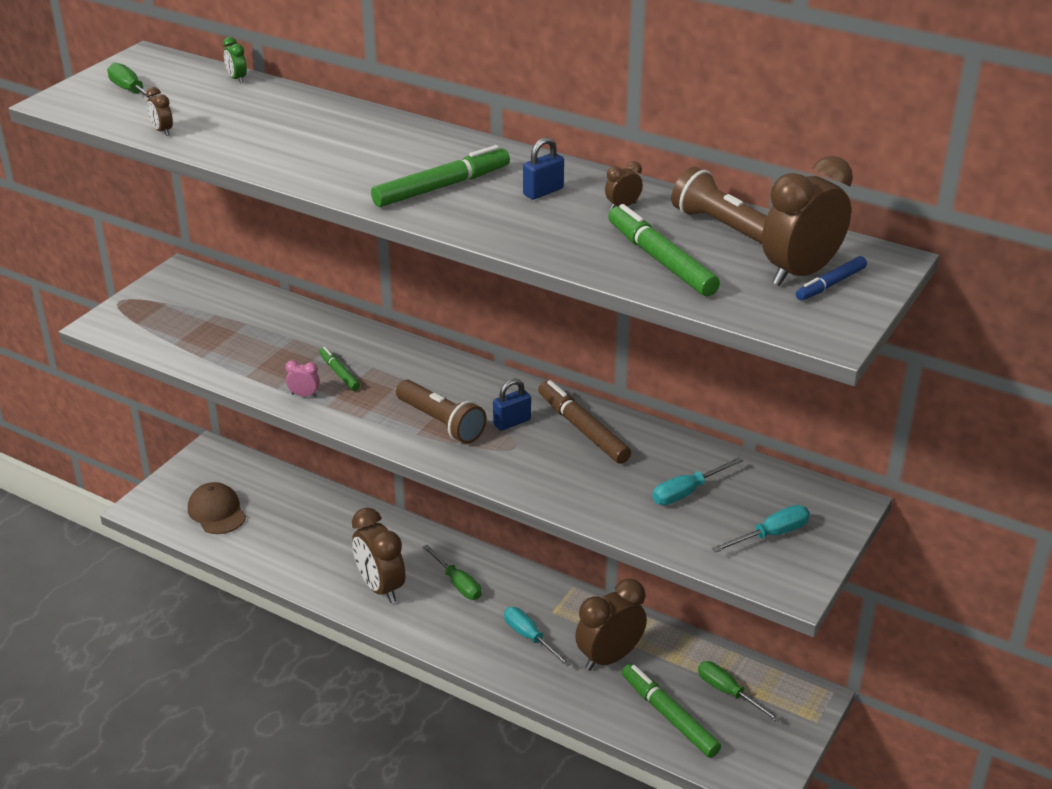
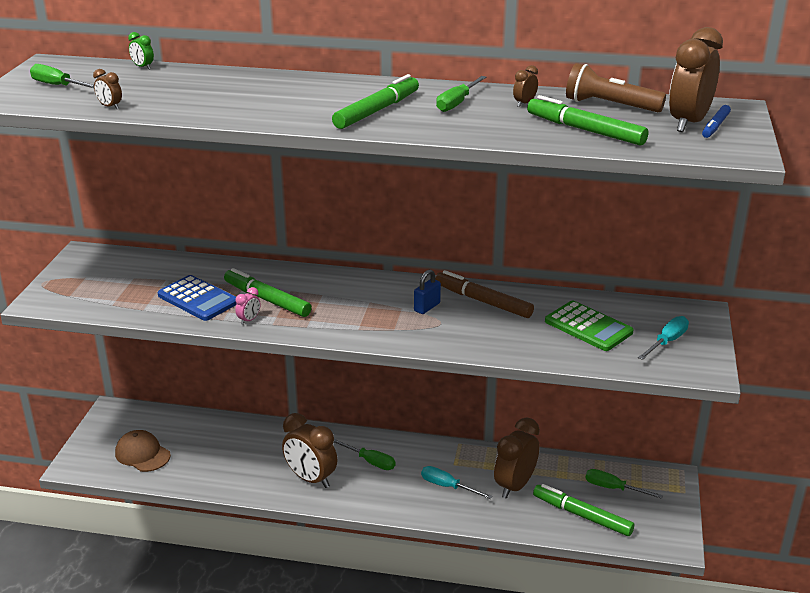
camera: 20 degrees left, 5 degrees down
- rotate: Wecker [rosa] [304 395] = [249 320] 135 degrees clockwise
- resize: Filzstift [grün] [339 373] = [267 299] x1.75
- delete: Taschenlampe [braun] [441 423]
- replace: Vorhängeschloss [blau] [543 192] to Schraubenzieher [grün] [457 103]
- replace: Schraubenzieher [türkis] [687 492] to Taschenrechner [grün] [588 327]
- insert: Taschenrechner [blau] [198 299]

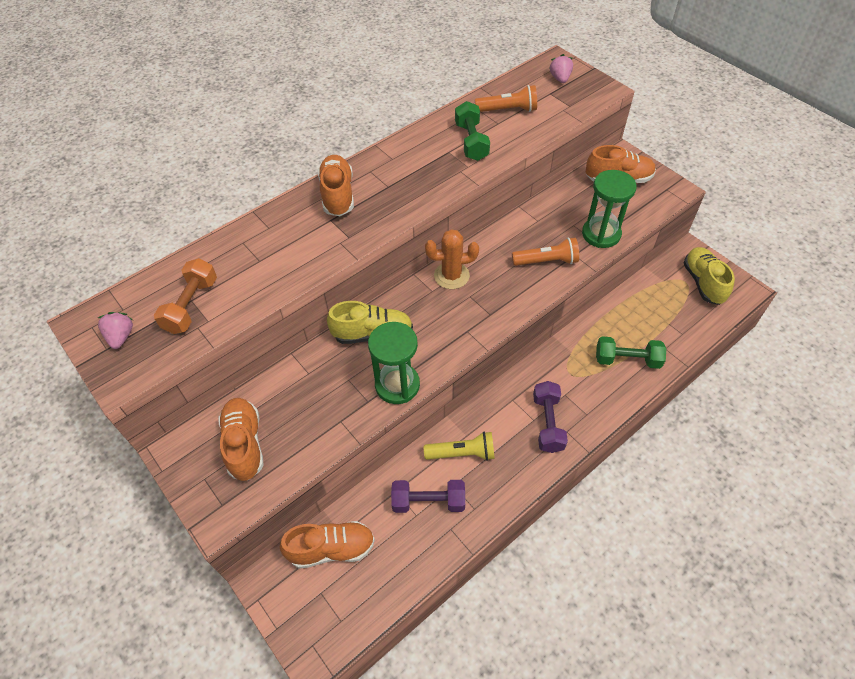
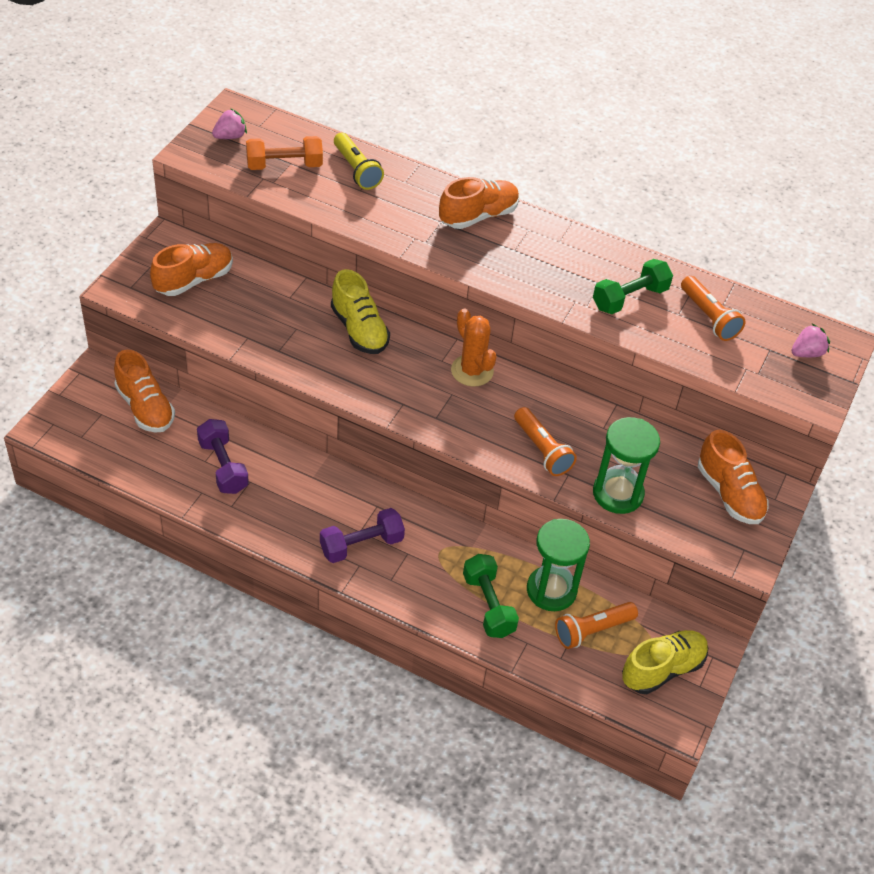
camera: 60 degrees right, 5 degrees down
- move: Sanduhr [grün] [397 385] to [551 590]
- move: Taschenlampe [gelb] [462 453] to [356 170]
- insert: Taschenlampe [orange] [592 630]

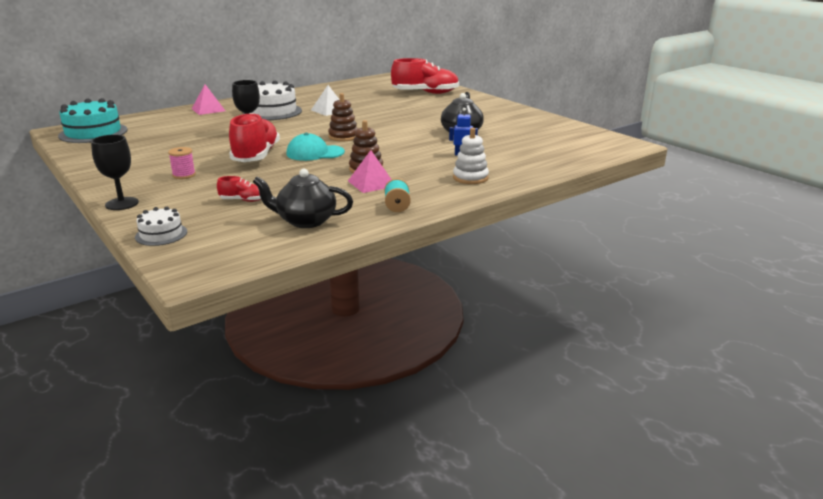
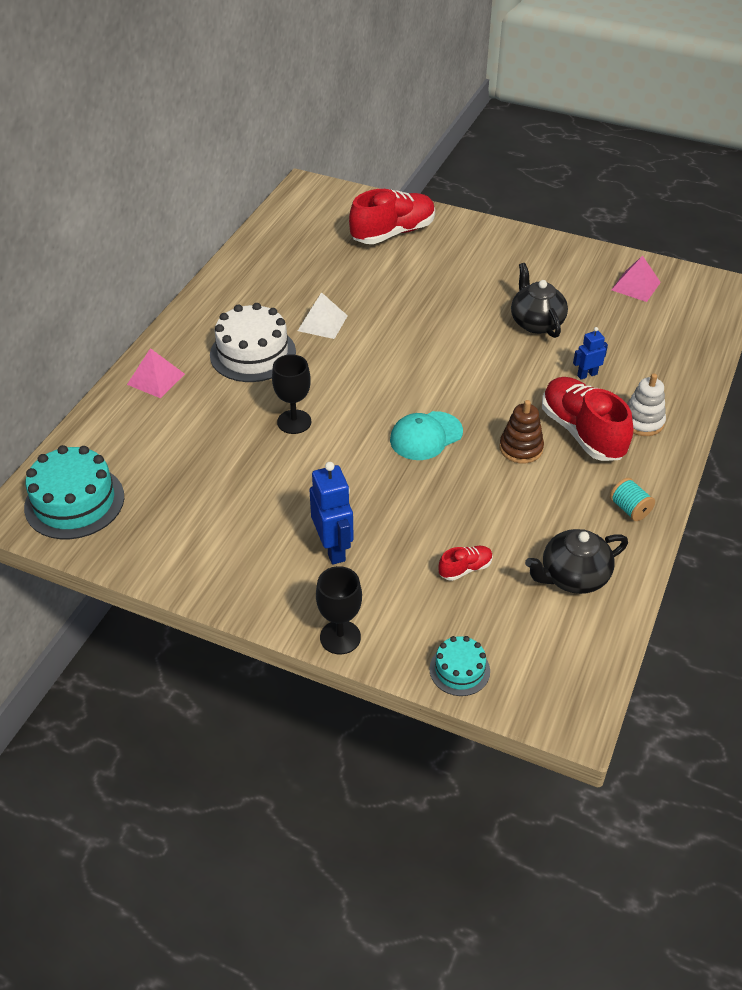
camera: 30 degrees left, 20 degrees up
- recolor: Kuchen [weiß] [161 234] to Kuchen [türkis] [459 670]
- replace: Garnrolle [rosa] [184 175] to Roboter [blau] [333 548]
- move: Schuh [rot] [256 156] to [582 432]
- delete: Stapelspielzeug [braun] [343 137]
- move: Pyramide [rosa] [371 183] to [636 286]

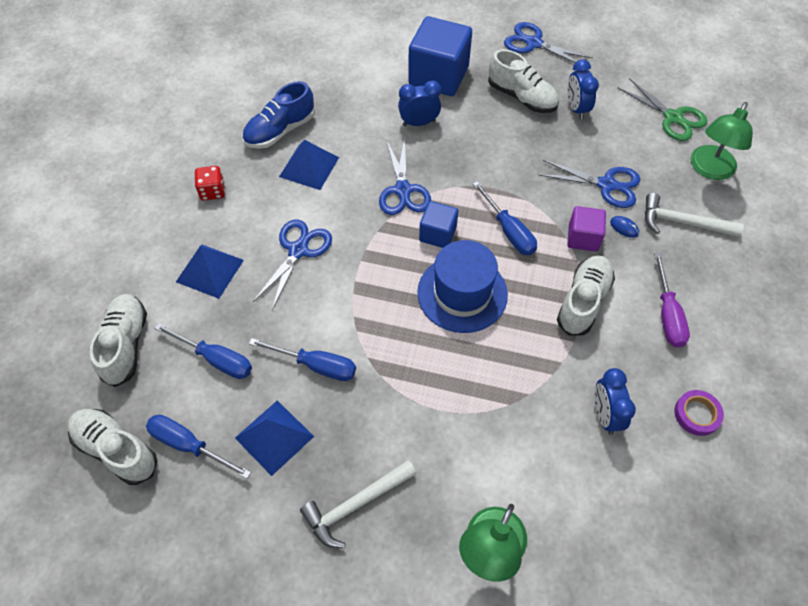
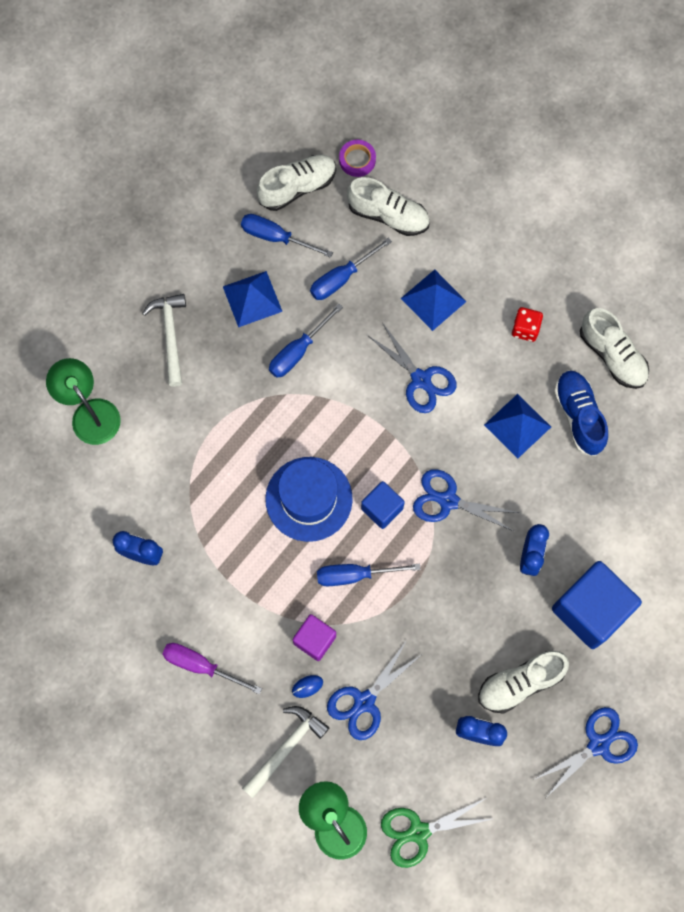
camera: 115 degrees right, 15 degrees up
- rotate: Schraubenzieher [blau] [189 445] = [276 237] 120 degrees counterclockwise
- move: Schuh [weiß] [583 301] to [612 356]
- move: Klebeband [lila] [697 414] to [357 160]

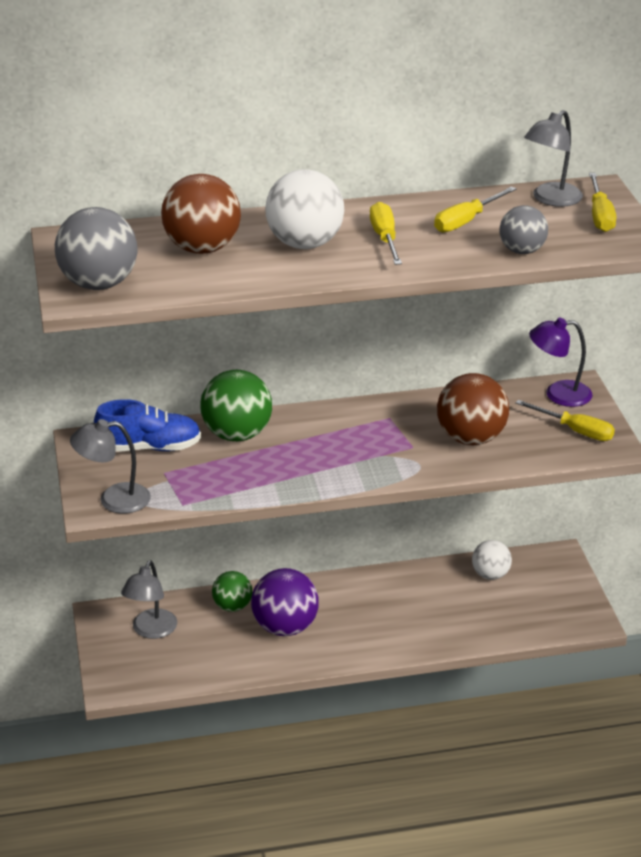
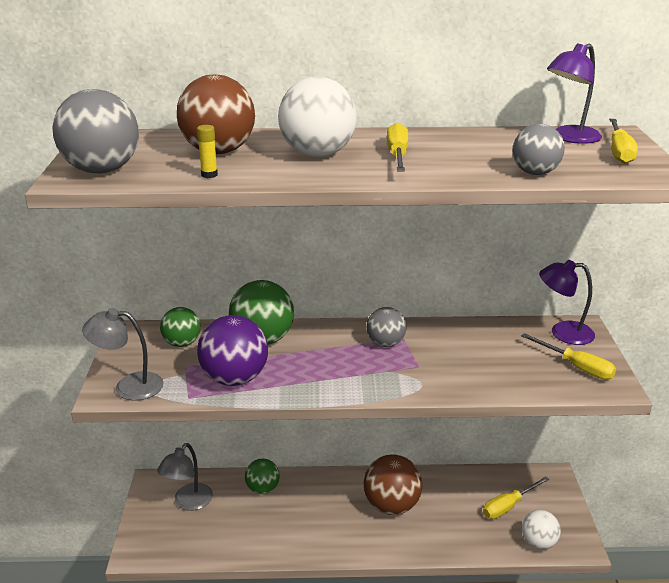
camera: 10 degrees right, 5 degrees down
- replace: Schuh [blau] [149 448] to Ball [grün] [182 343]
- move: Ball [lila] [285 627] to [235 378]
- move: Schraubenzieher [gelb] [466 221] to [508 506]
- move: Ball [braun] [471 438] to [391 505]
- move: Ball [weiß] [490 575] to [538 542]
- recolor: Lampe [grau] [551 199] to Lampe [lila] [569 138]
- insert: Klebestift [gelb] [209 175]
- insert: Ball [grau] [385 343]

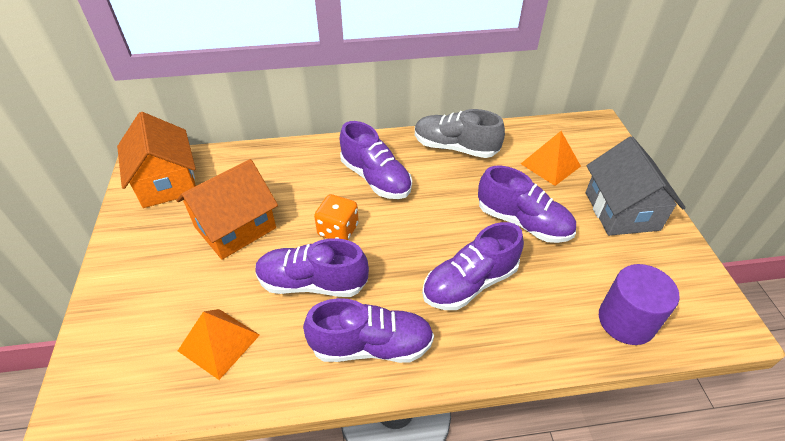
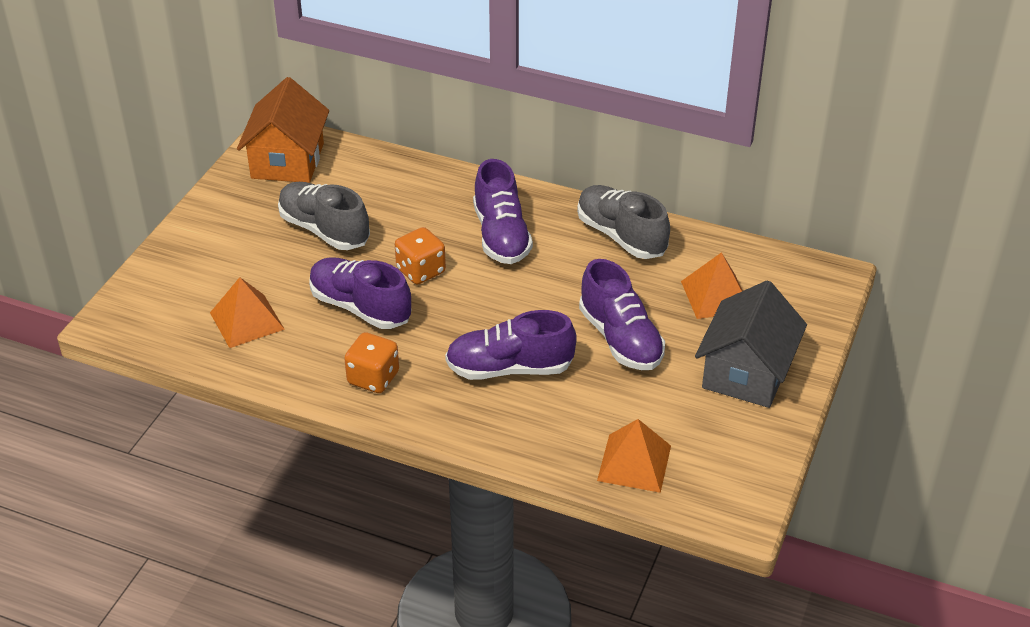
camera: 30 degrees right, 5 degrees down
- replace: Haus [orange] [235 227] to Schuh [grau] [324 230]
- replace: Schuh [lila] [371 346] to Spielwürfel [orange] [373 378]
- replace: Vollzylinder [lila] [626 321] to Pyramide [orange] [634 463]

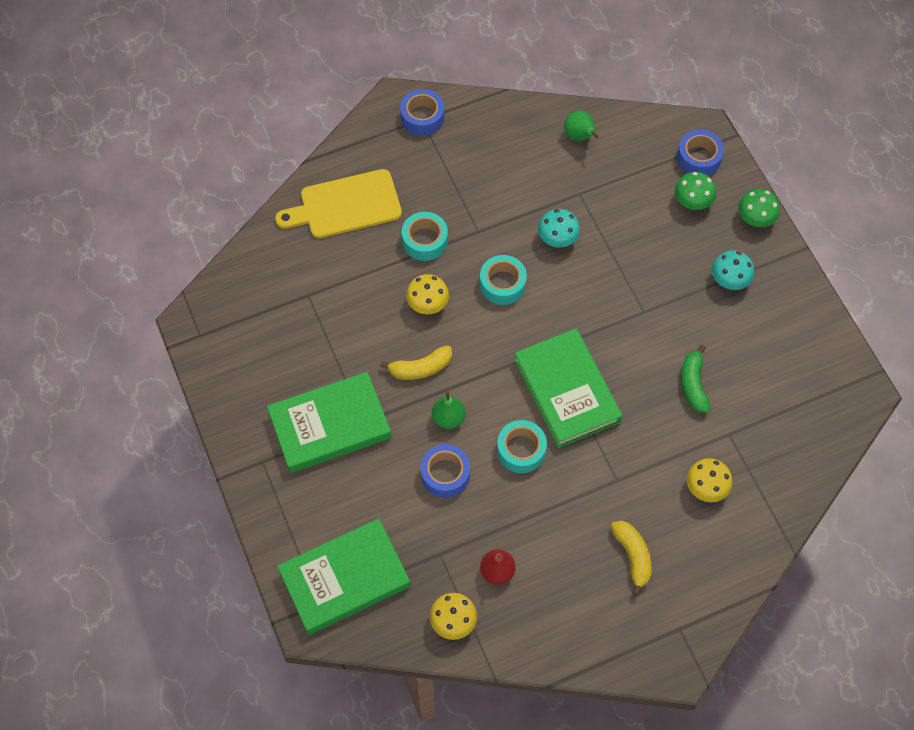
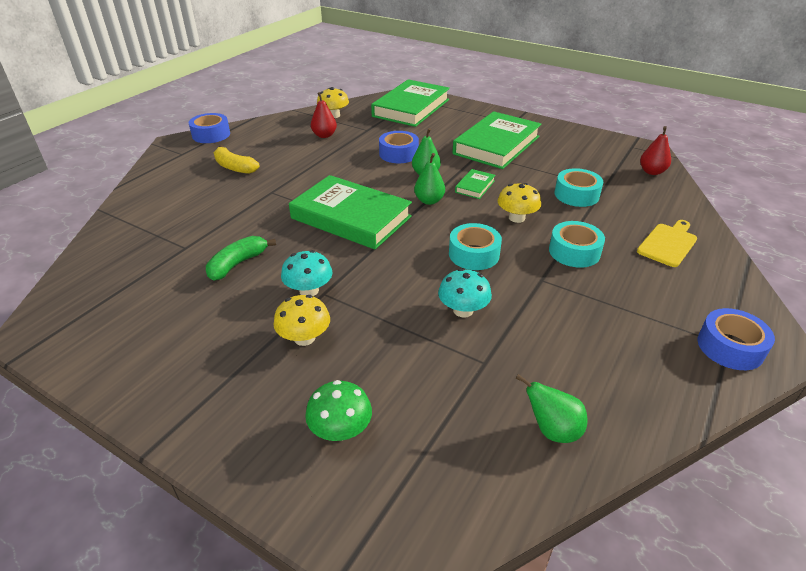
camera: 145 degrees right, 25 degrees down
- resize: Schneidebrett [gelb] [345 205] = [668 243] x0.62
- replace: Banane [gelb] [420 368] to Buch [grün] [475 186]
- move: Klebeband [türkis] [521 450] to [576 195]
- move: Klebeband [blau] [698 158] to [211 135]
- rotate: Banane [grün] [693 384] = [237 264] 105 degrees counterclockwise
- move: Pilz [gelb] [706 487] to [304 338]
- move: Pilz [türkis] [729 279] to [309 290]
- delete: Pilz [grün] [755 218]
- insert: Birne [grün] [429 201]
- insert: Birne [rot] [652 172]

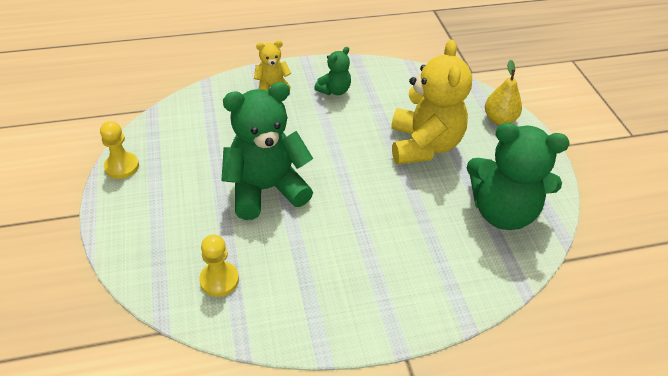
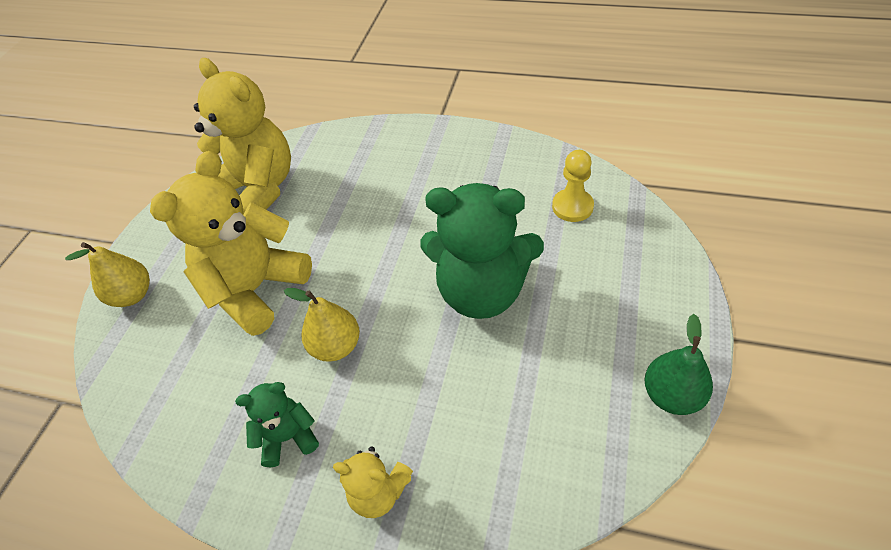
camera: 145 degrees left, 5 degrees up
- replace: Bauer [gelb] [122 166] to Birne [grün] [672 395]
- recolor: Teddybär [grün] [502 212] to Teddybär [gelb] [258 189]
- insert: Birne [gelb] [336 346]

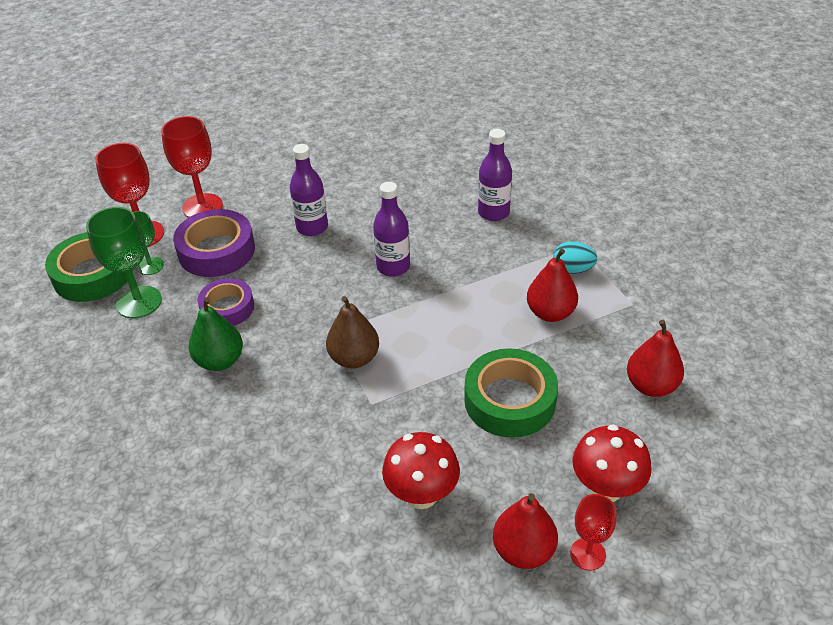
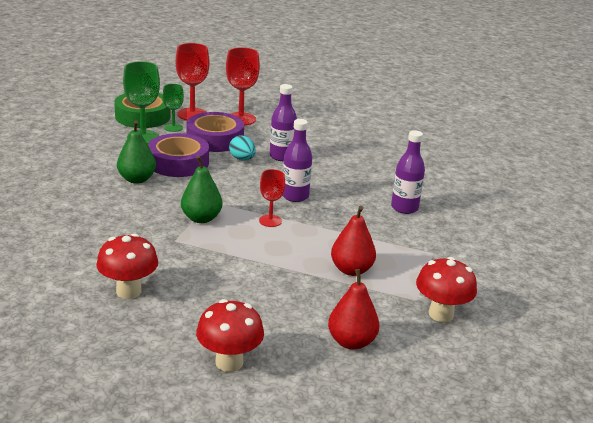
camera: 40 degrees right, 15 degrees down
- resize: Klebeband [lila] [227 308] = [178 162] x1.53
- recolor: Birne [braun] [354 358] to Birne [grün] [201 218]
- delete: Klebeband [grün] [510 400]
- delete: Birne [rot] [523 551]
- move: Ei [türkis] [572 270] to [242 159]
- move: Kelch [rot] [587 554] to [270 221]
- insert: Pilz [rot] [441 314]

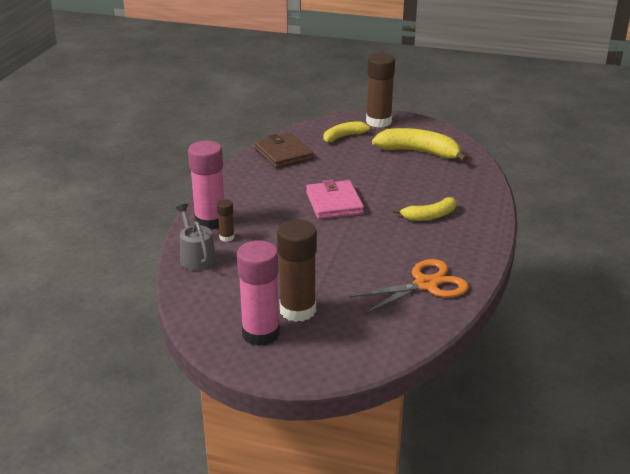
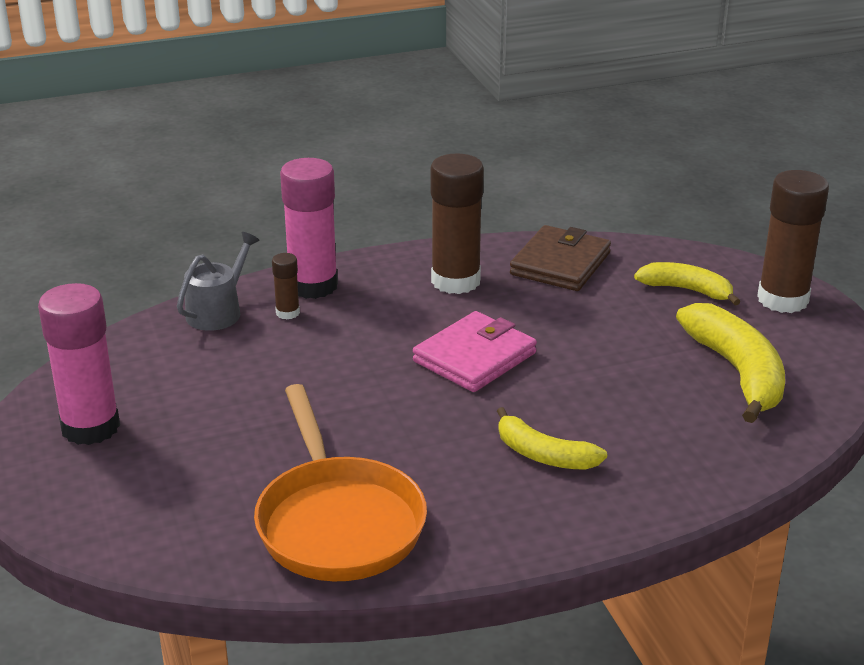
camera: 55 degrees right, 0 degrees up
- move: Klebestift [braun] [297 310] to [455 281]
- replace: Schere [orange] [425 285] to Pfanne [orange] [337 522]

